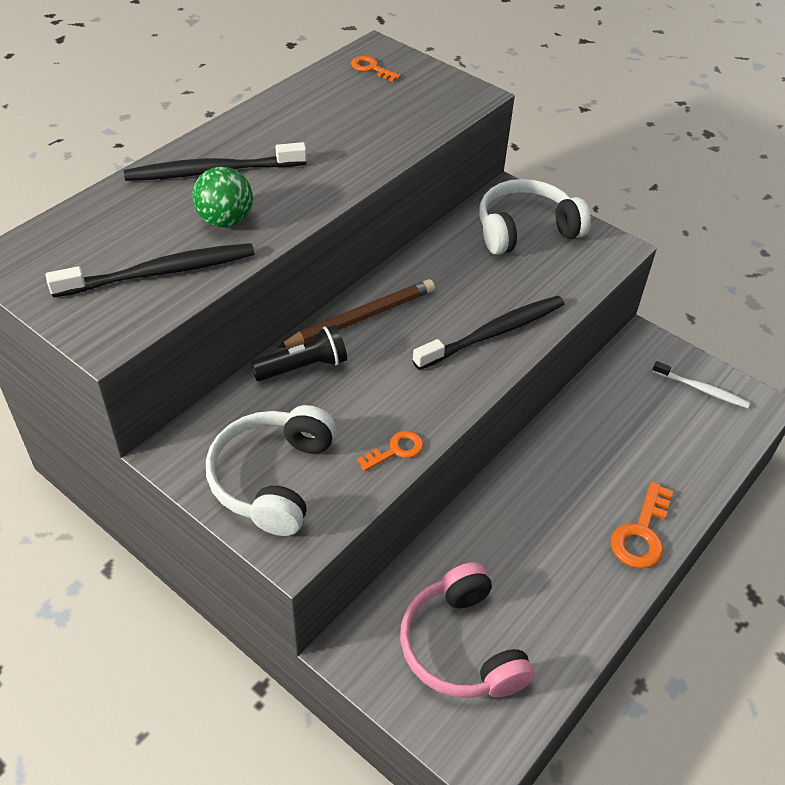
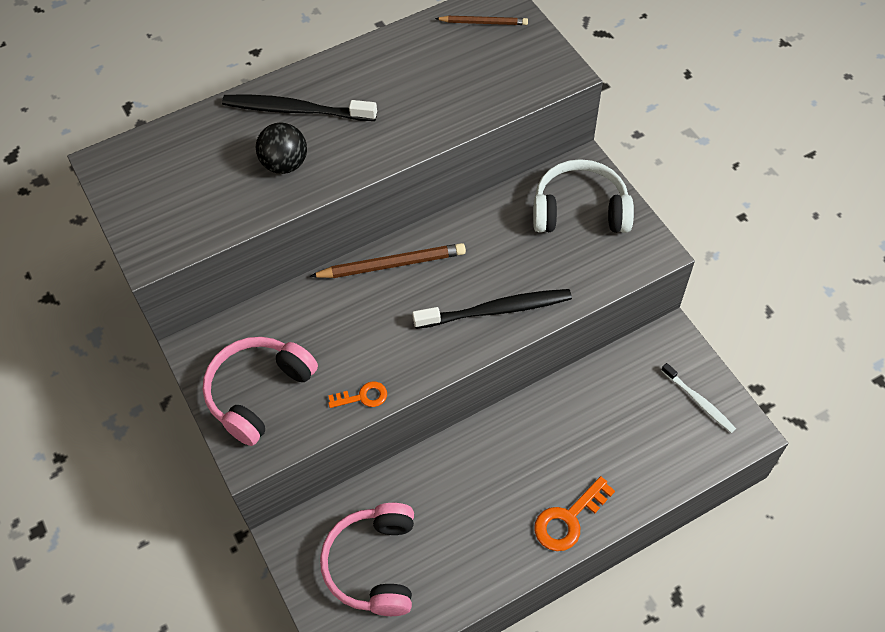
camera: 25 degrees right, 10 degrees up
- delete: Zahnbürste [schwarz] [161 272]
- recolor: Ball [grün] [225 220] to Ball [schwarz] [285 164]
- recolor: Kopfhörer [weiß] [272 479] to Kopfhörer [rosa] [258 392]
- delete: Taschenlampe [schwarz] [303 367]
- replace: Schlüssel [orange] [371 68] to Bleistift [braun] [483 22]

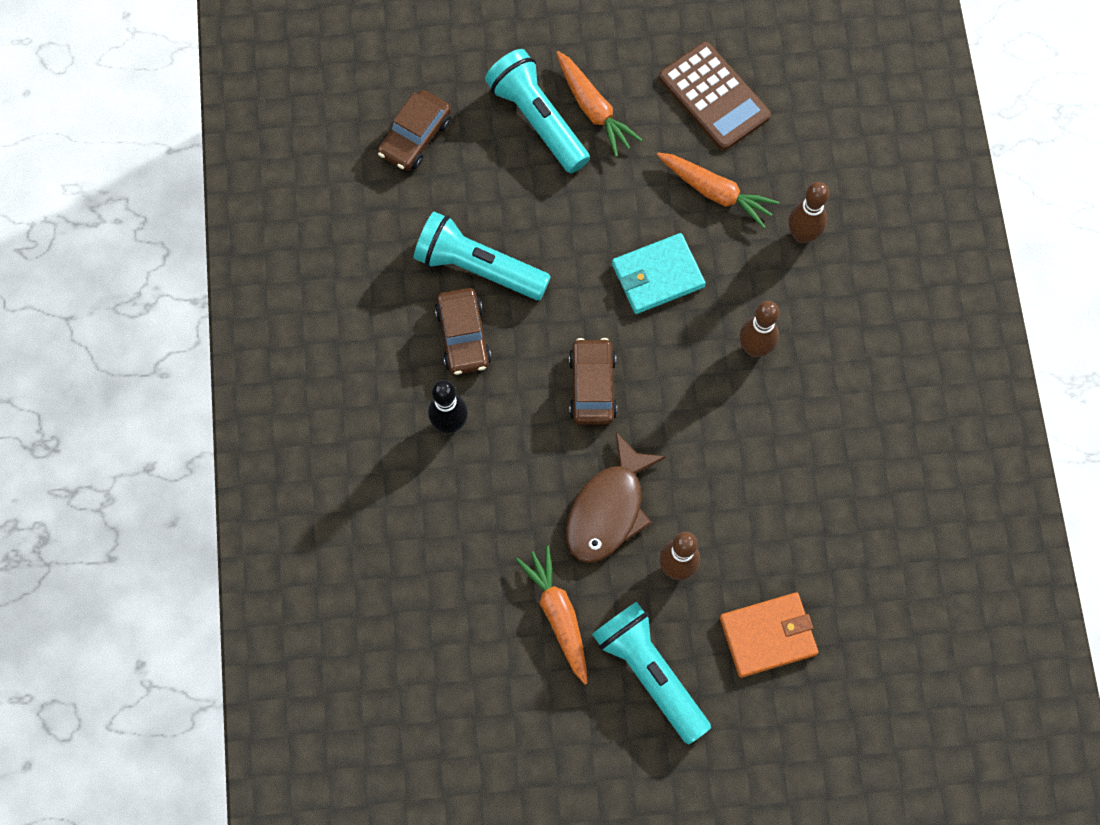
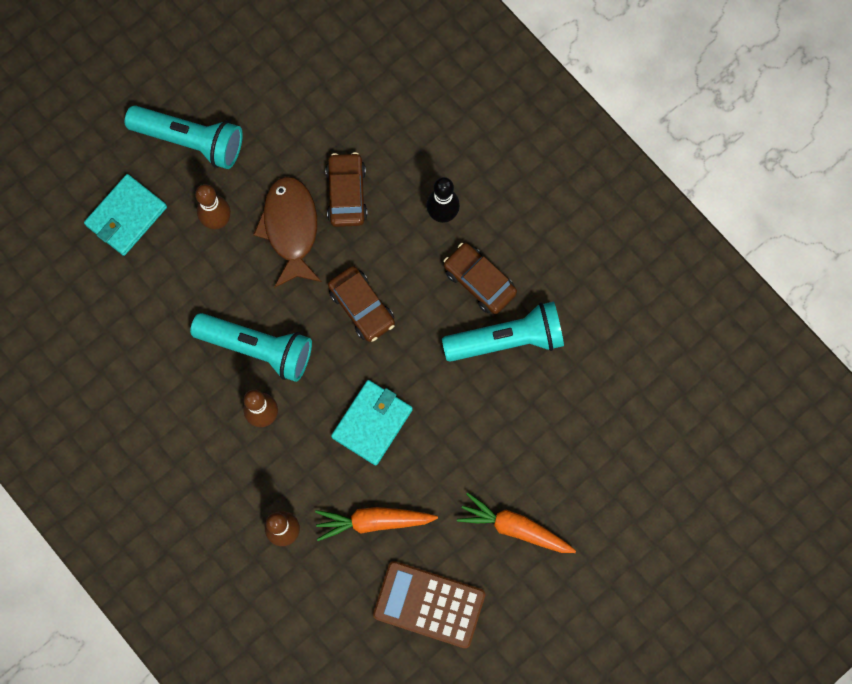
camera: 145 degrees right, 5 degrees up
- move: Auto [braun] [415 137] to [346 194]
- move: Taschenlampe [türkis] [538 120] to [257 348]
- delete: Karotte [orange] [558 615]
- recolor: Geldbörse [orange] [768 635] to Geldbörse [türkis] [126 216]

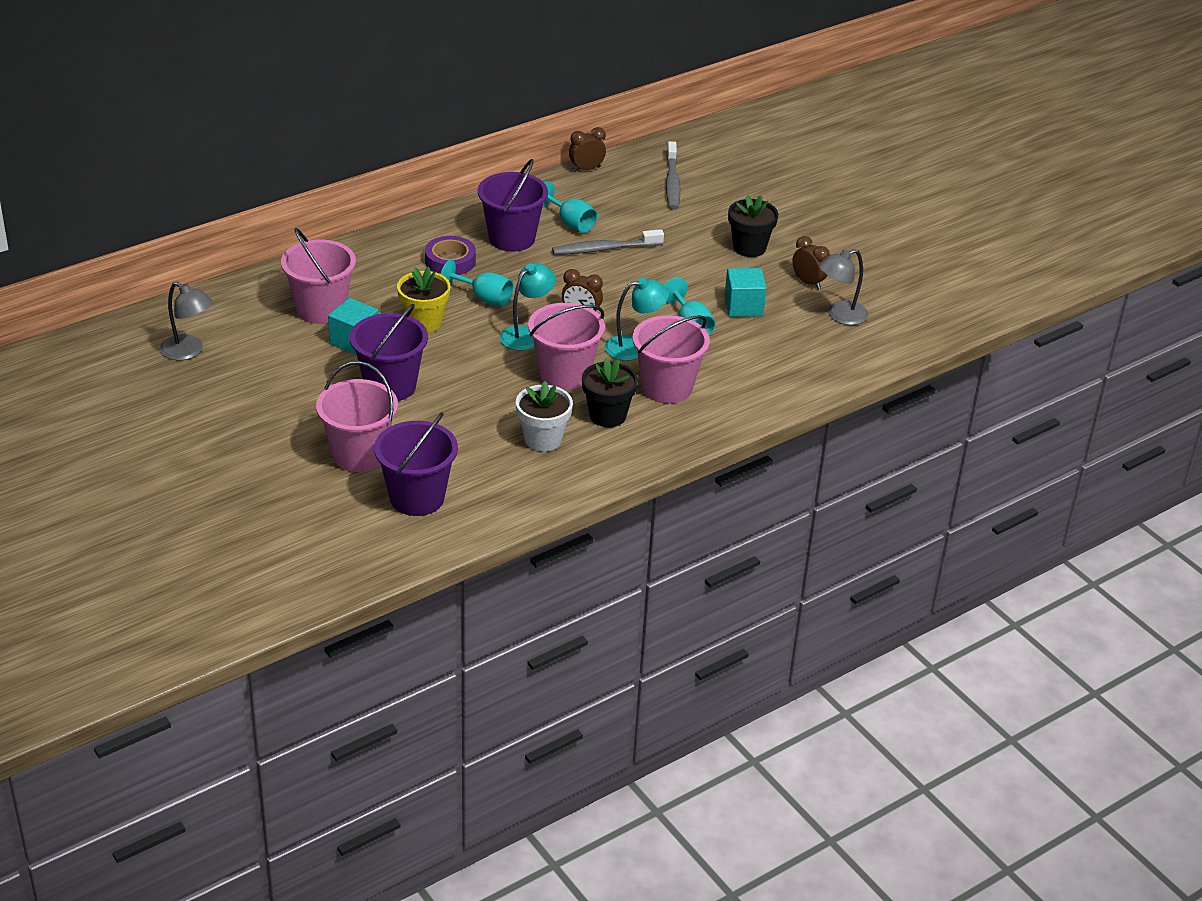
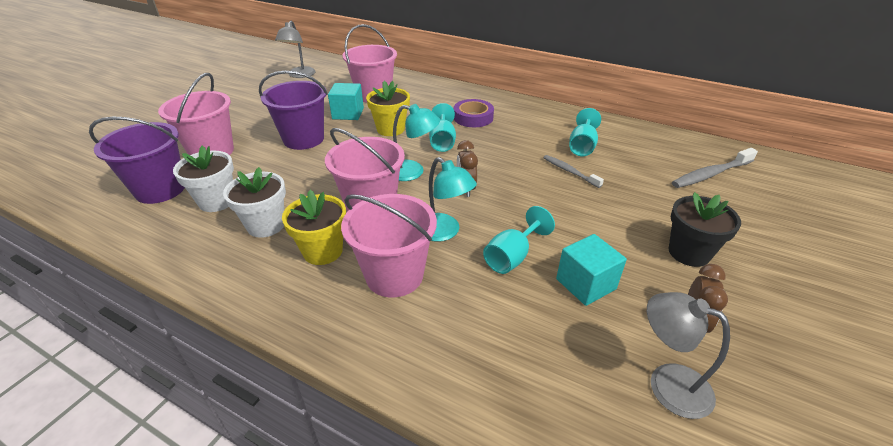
camera: 65 degrees right, 0 degrees up
- delete: Eimer [lila] [512 238]
- resize: Zahnbürste [grau] [604 249] = [569 171] x0.65
- delete: Wecker [braun] [586 169]
- recolor: Blumentopf [schwarz] [607 415] to Blumentopf [gelb] [323 251]
- insert: Blumentopf [weiß] [217 201]

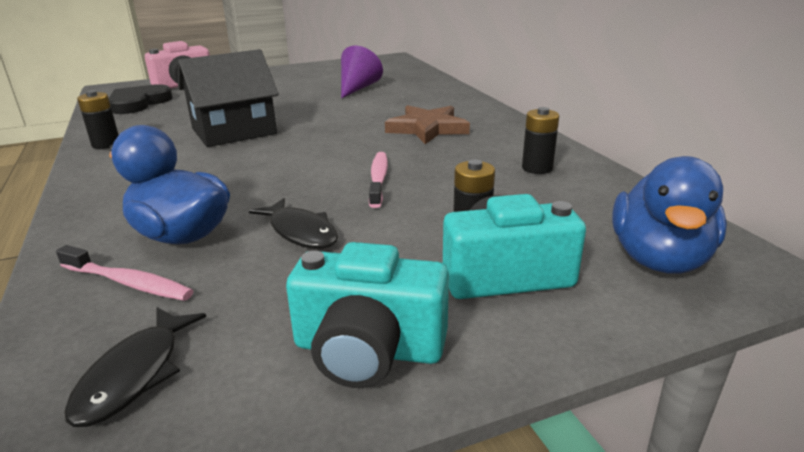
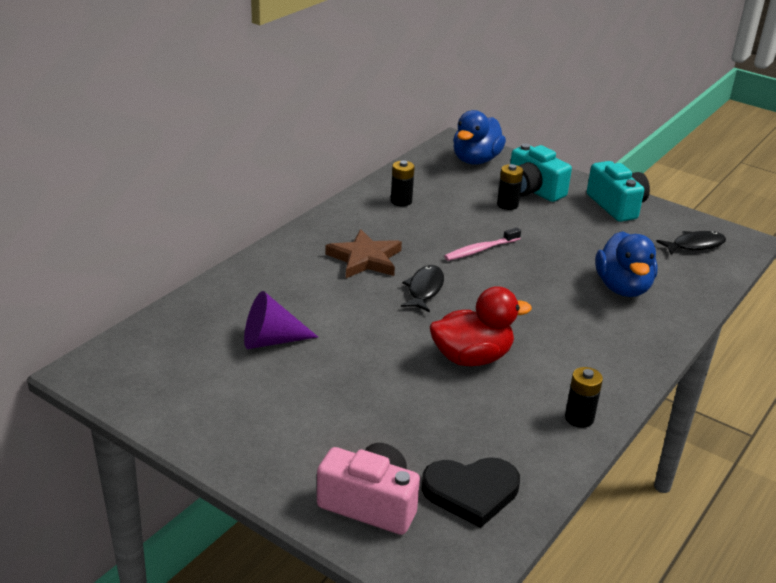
camera: 125 degrees left, 5 degrees up
- delete: Zahnbürste [rosa] [128 282]
- replace: Haus [schwarz] [234 131] to Ente [rot] [472 358]
- move: Fisch [schwarz] [300 232] to [424 289]
- rotate: Ente [blau] [659 259] = [475 160] 135 degrees clockwise

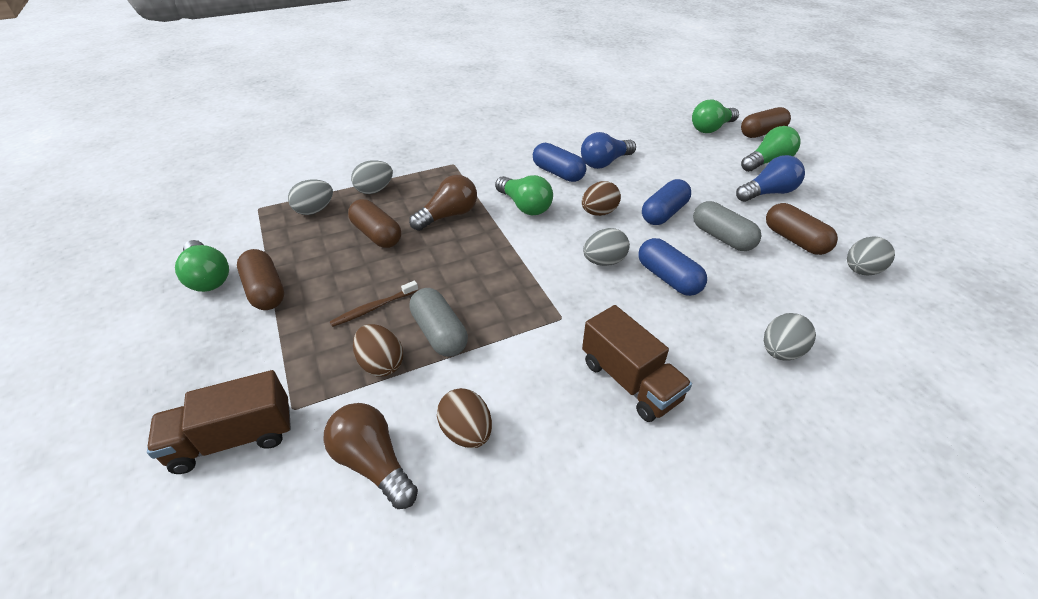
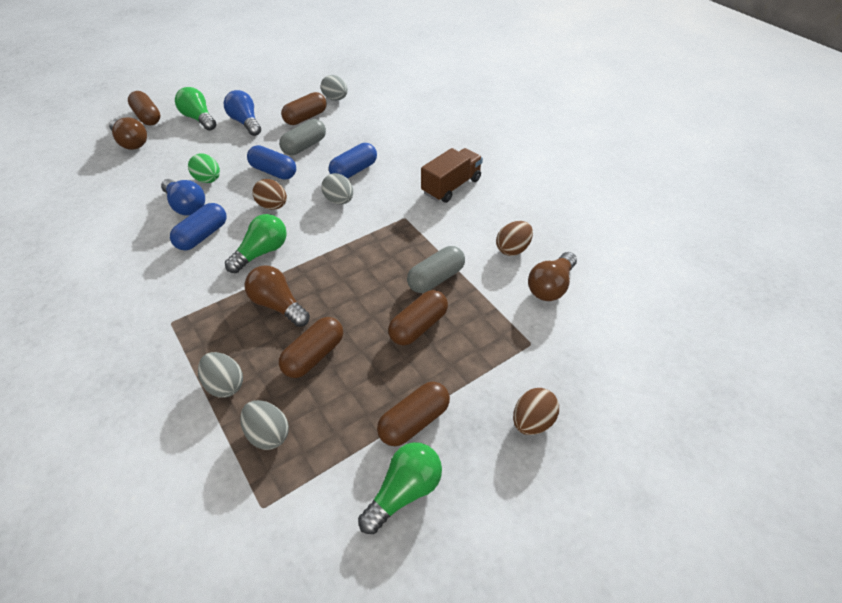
camera: 100 degrees left, 5 degrees up
- delete: Lastwagen [braun] [234 438]
- replace: Zahnbürste [braun] [374 308] to Kapsel [braun] [418 326]
- move: Ei [braun] [381 364] to [532 421]
- recolor: Glühbirne [grün] [711 128] to Glühbirne [braun] [131 142]
- delete: Ei [grau] [780 351]
- insert: Ei [grün] [208 180]

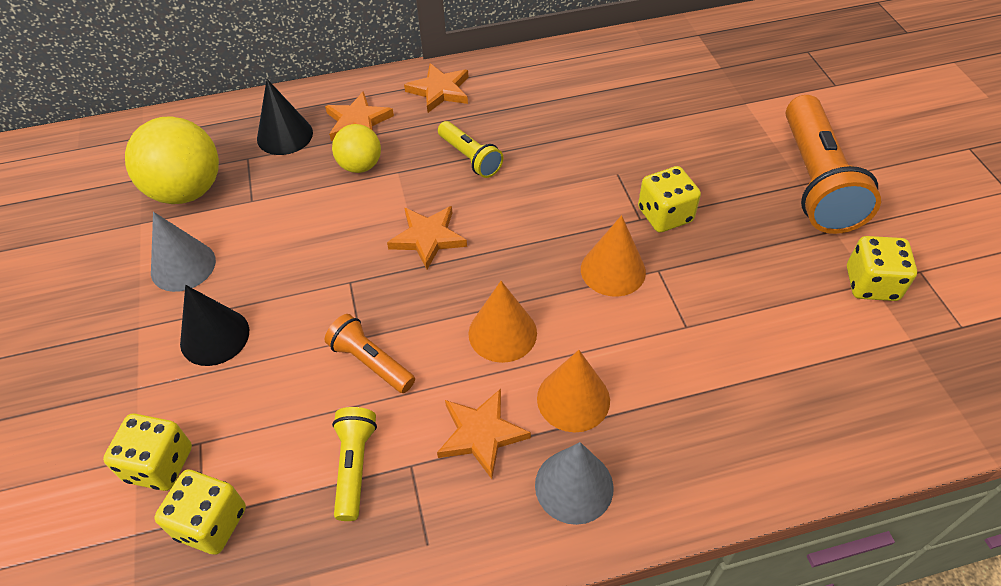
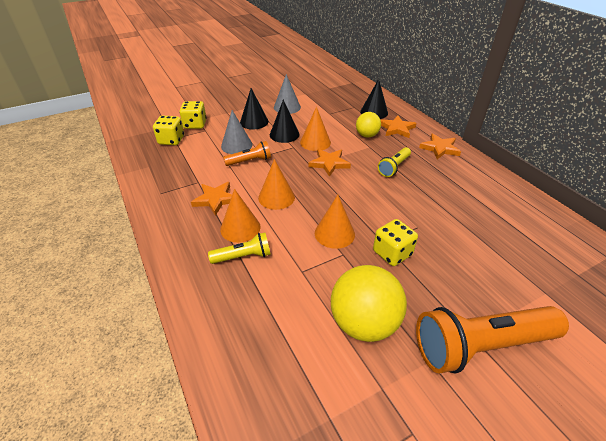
camera: 75 degrees right, 10 degrees down
- move: Ball [gelb] [187 191] to [364 323]
- rotate: Taschenlampe [orange] [371 362] = [250 161] 45 degrees clockwise
- move: Taschenlampe [gelb] [355 466] to [243 256]
- move: Kegel [grau] [574 486] to [236 145]
- delete: Spielwürfel [gelb] [871 284]
- insert: Kegel [schwarz] [284 134]
- insert: Kegel [orange] [315 142]

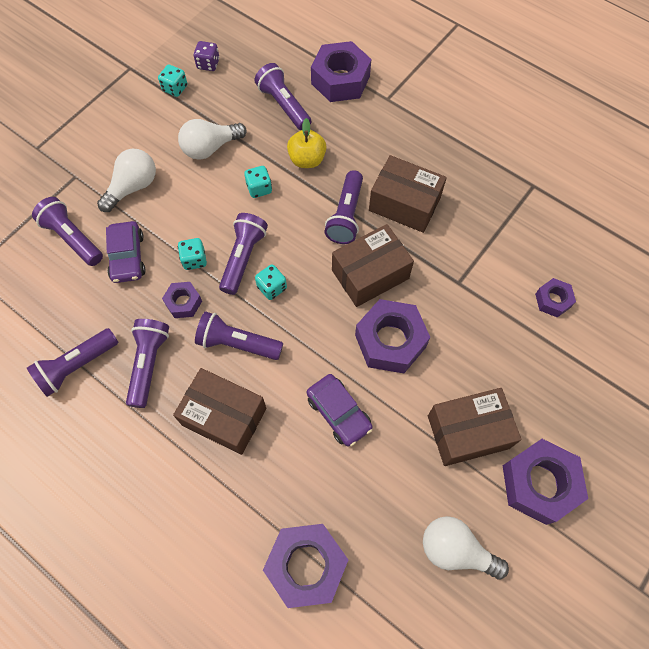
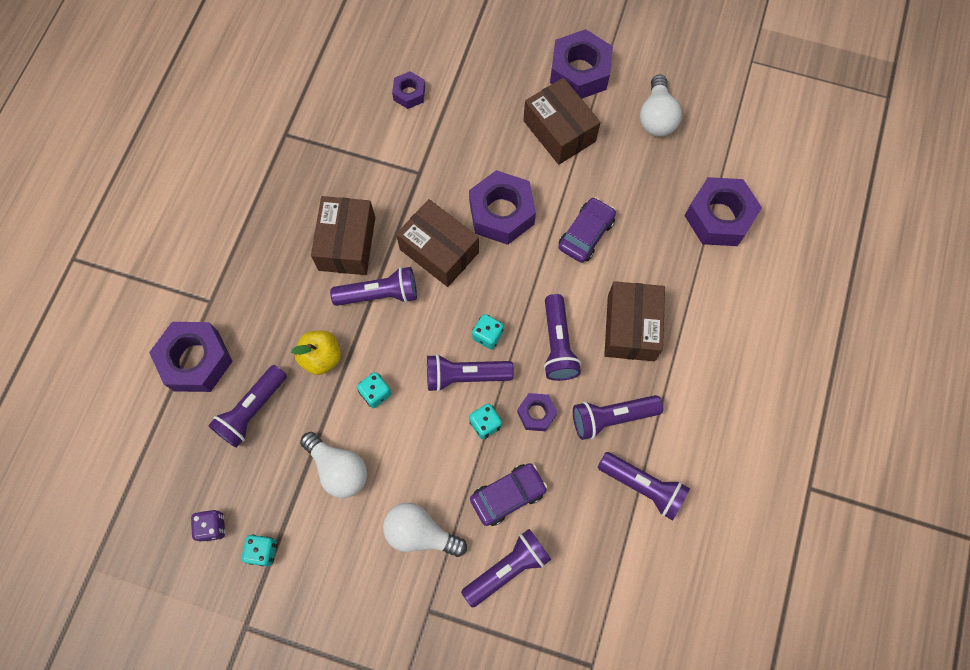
camera: 110 degrees left, 5 degrees up
- rotate: Taschenlampe [lila] [72 238] = [508 568] 150 degrees counterclockwise

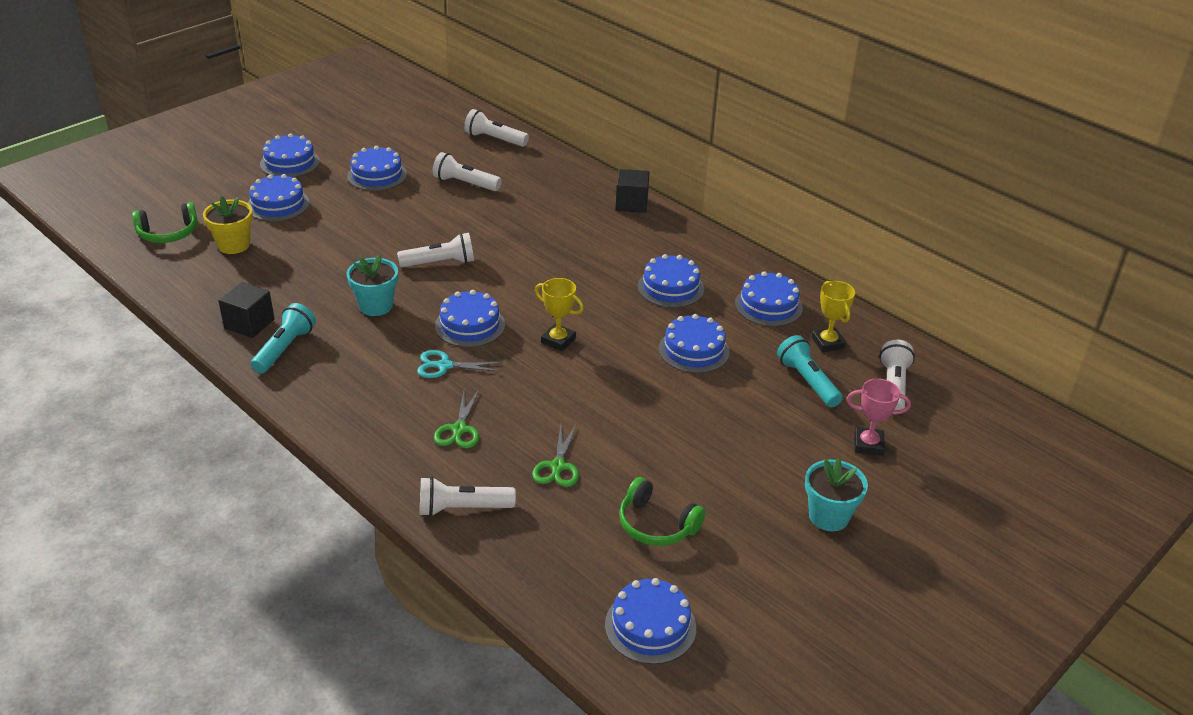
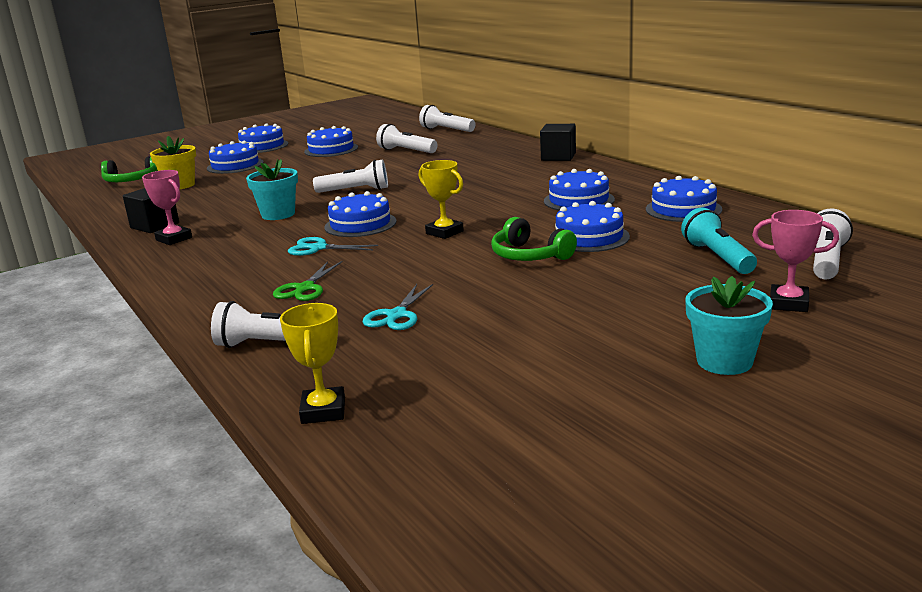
camera: 15 degrees right, 15 degrees down
- replace: Taschenlampe [türkis] [285 349] to Pokal [rosa] [174 239]
- recolor: Schere [grün] [558 466] to Schere [türkis] [396 315]
- delete: Kuchen [blau] [650 626]
- move: Kopfhörer [grün] [656 525] to [529 255]
- move: Pokal [gelb] [828 343] to [323 411]

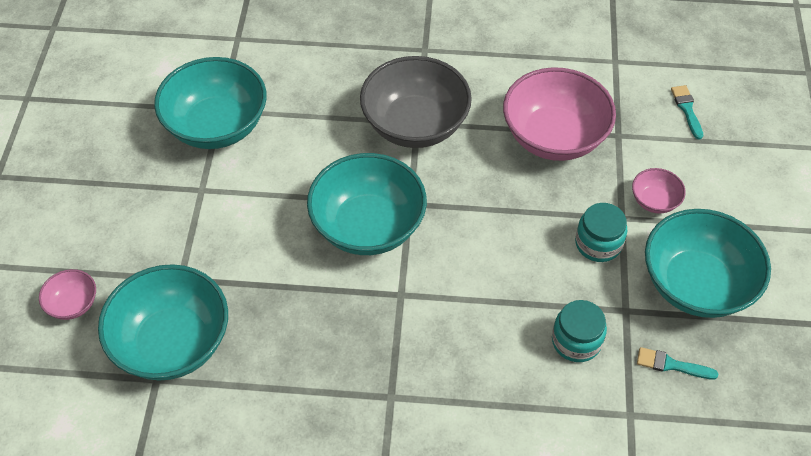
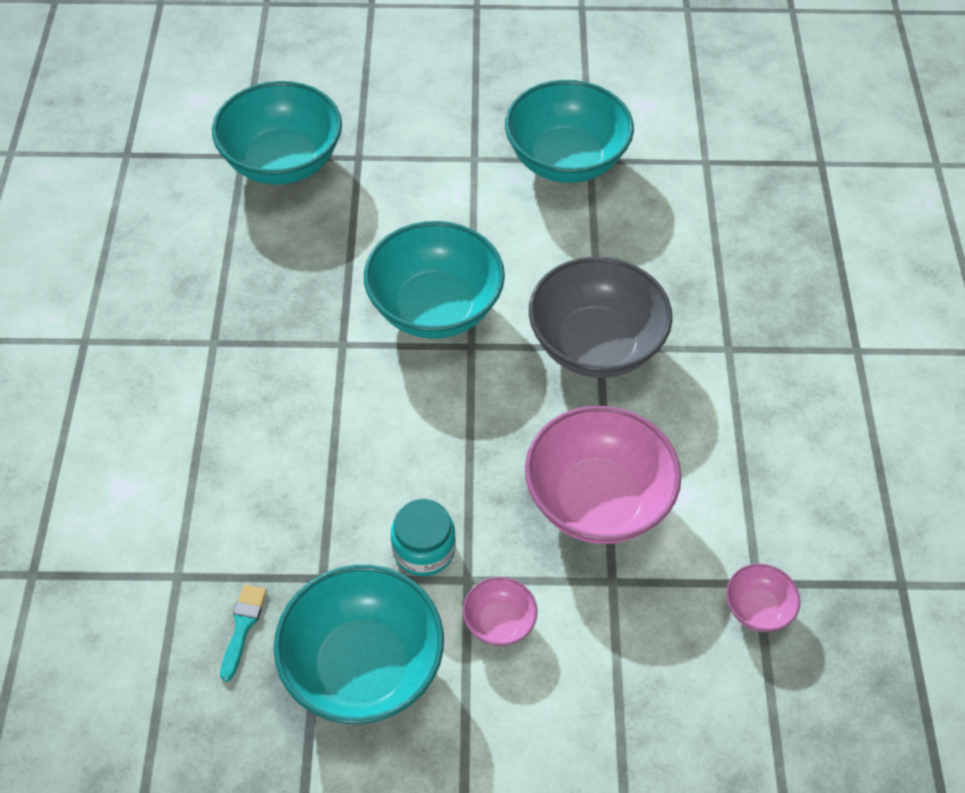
camera: 85 degrees right, 0 degrees up
- move: Schüssel [rosa] [73 304] to [757 609]
- delete: Einmachglas [türkis] [576 341]
- delete: Pinsel [türkis] [687 109]

